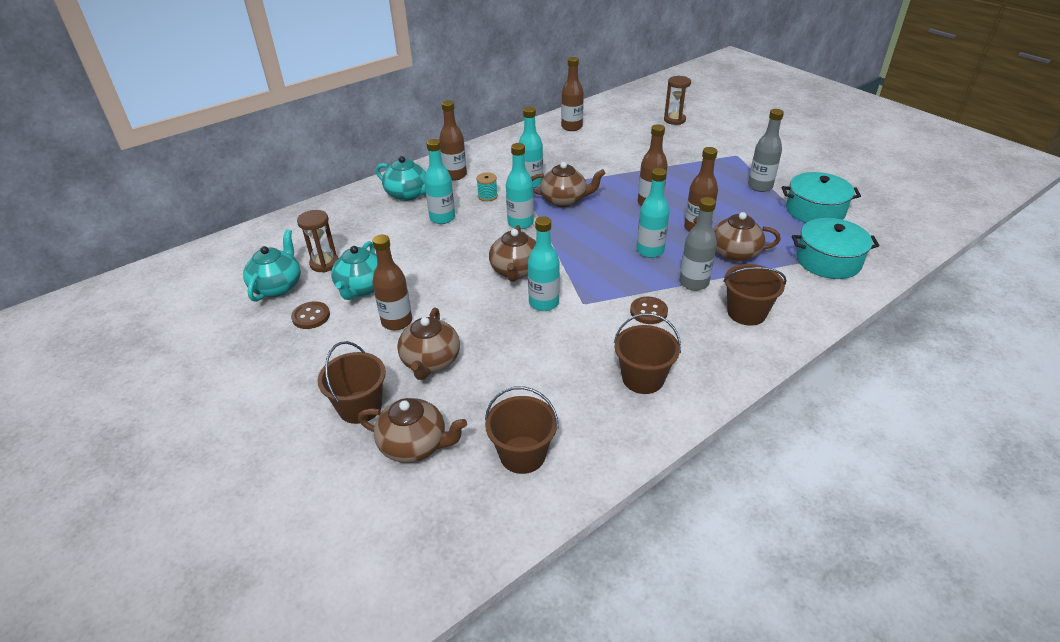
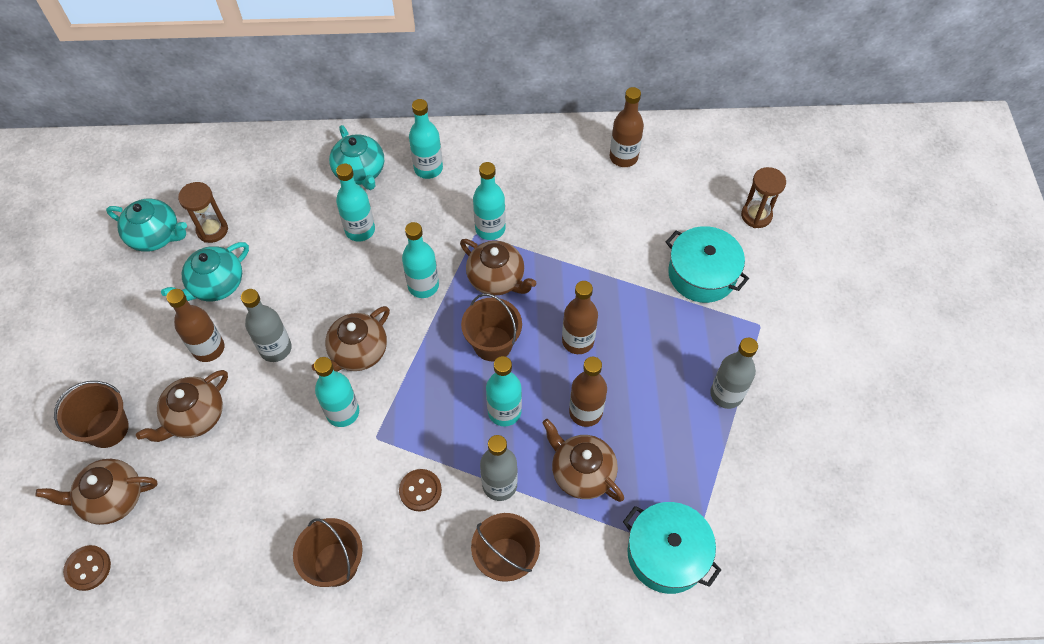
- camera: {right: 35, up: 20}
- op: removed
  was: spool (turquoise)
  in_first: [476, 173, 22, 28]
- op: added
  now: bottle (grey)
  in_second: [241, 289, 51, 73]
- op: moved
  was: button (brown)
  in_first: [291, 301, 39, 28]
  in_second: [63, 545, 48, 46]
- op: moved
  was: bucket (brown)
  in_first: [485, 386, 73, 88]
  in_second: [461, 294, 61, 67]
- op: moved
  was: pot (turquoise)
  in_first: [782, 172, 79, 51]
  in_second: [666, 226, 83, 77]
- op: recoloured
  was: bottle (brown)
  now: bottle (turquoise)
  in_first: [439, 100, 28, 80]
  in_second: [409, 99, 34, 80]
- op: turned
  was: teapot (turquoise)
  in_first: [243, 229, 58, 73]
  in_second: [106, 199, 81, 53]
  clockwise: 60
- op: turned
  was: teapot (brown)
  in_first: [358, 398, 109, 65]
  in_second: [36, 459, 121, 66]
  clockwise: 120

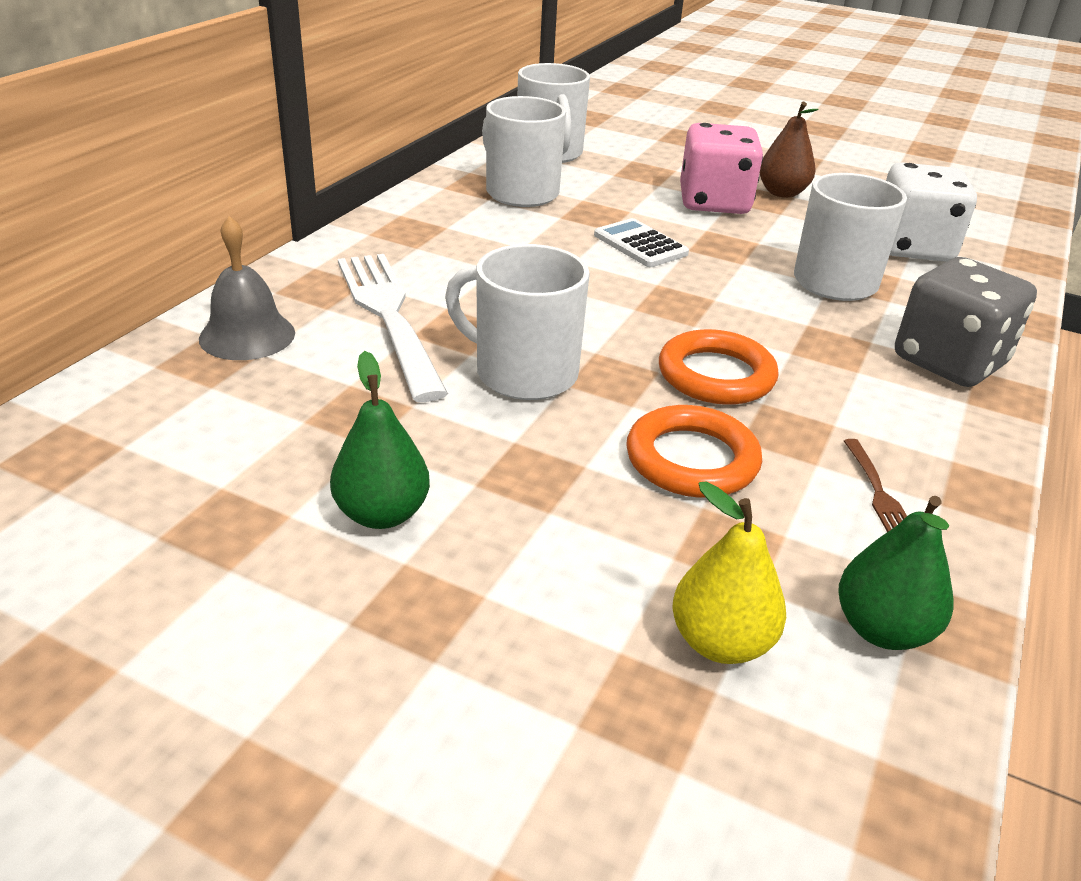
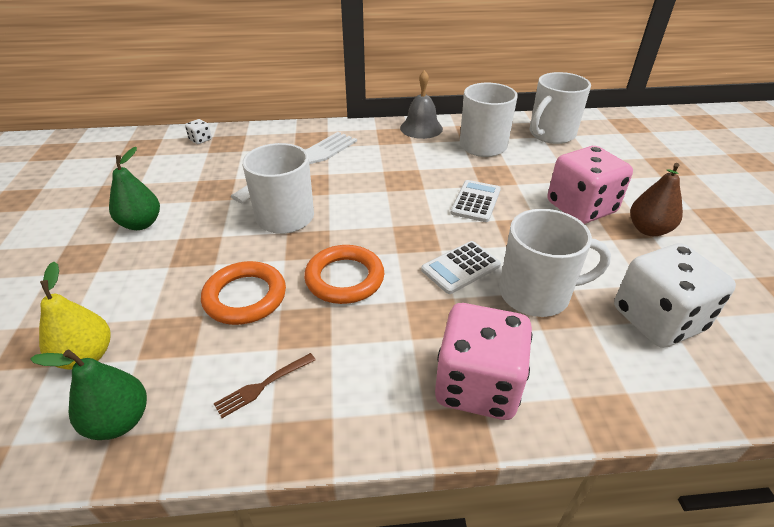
- camera: {right: 60, up: 5}
- op: added
  now: dice (white)
  in_second: [185, 119, 27, 25]
- op: added
  now: calculator (white)
  in_second: [421, 241, 80, 53]
- op: moved
  was: bell (grey)
  in_first: [199, 216, 96, 144]
  in_second: [400, 70, 43, 69]
- op: recoloured
  was: dice (grey)
  now: dice (pink)
  in_first: [895, 257, 142, 130]
  in_second: [435, 303, 97, 117]

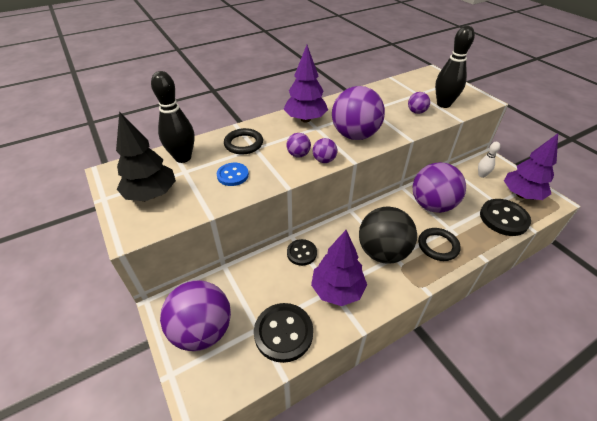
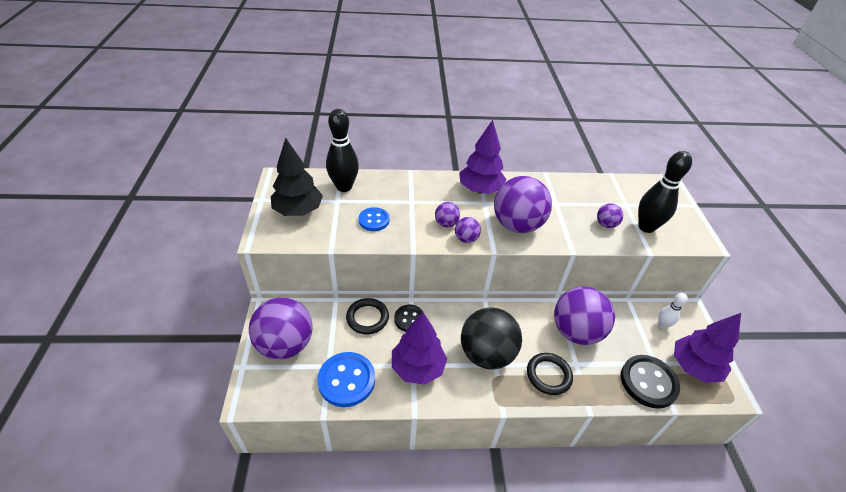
- camera: {right: 25, up: 0}
- op: moved
  was: ring (black)
  in_first: [224, 128, 39, 27]
  in_second: [346, 298, 43, 36]
- op: recoloured
  was: button (black)
  now: button (blue)
  in_first: [254, 303, 59, 60]
  in_second: [317, 352, 58, 55]

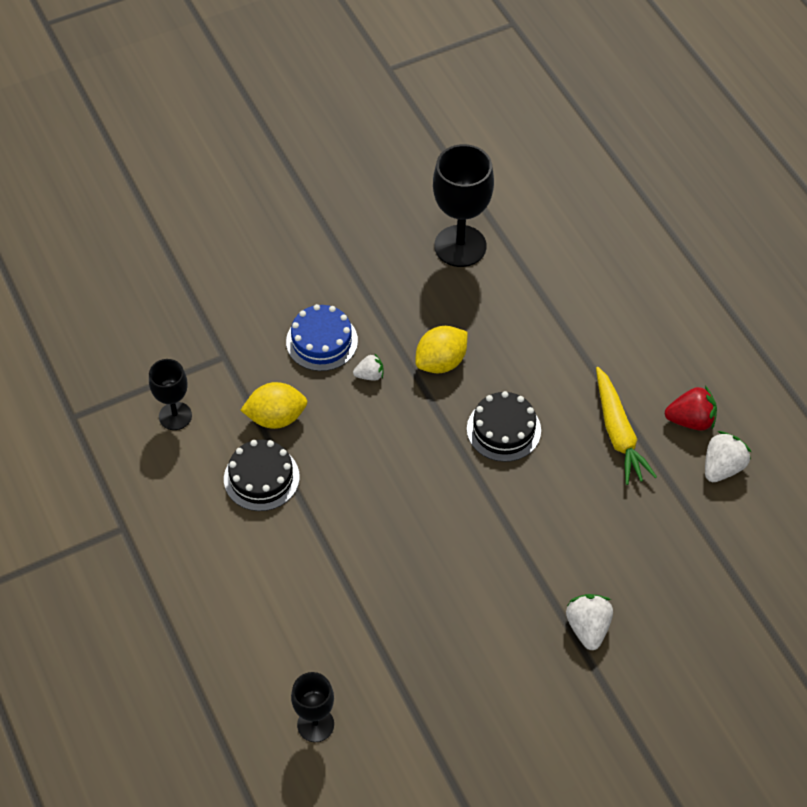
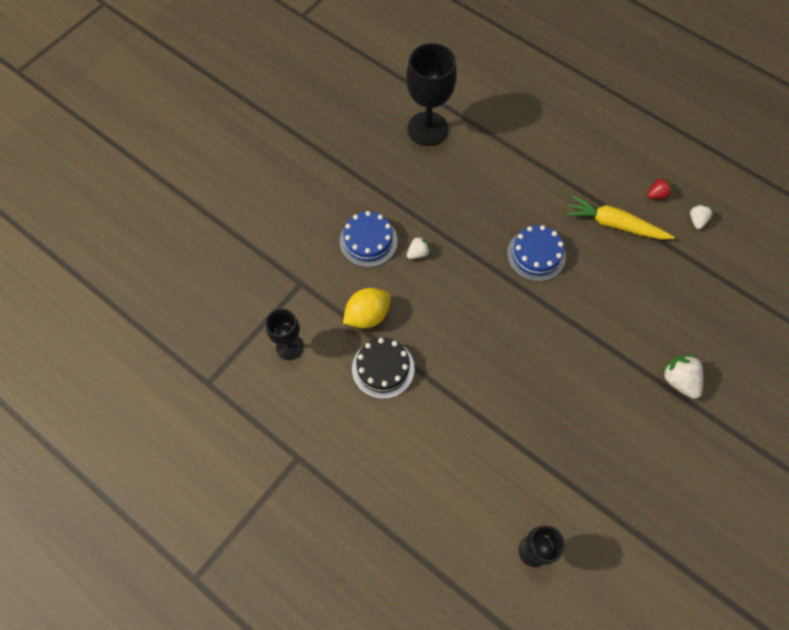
- camera: {right: -25, up: 10}
- op: removed
  was: lemon (yellow)
  in_first: [415, 326, 53, 48]
- op: recoloured
  was: cake (black)
  now: cake (blue)
  in_first: [467, 391, 74, 71]
  in_second: [507, 225, 59, 57]
- op: turned
  was: carrot (yellow)
  in_first: [596, 367, 61, 118]
  in_second: [565, 195, 110, 45]
  clockwise: 150
- op: resized
  was: strawberry (red)
  in_first: [665, 386, 52, 45]
  in_second: [647, 177, 25, 22]
  ratio: 0.62
- op: resized
  was: strawberry (white)
  in_first: [705, 431, 46, 51]
  in_second: [690, 205, 23, 24]
  ratio: 0.62

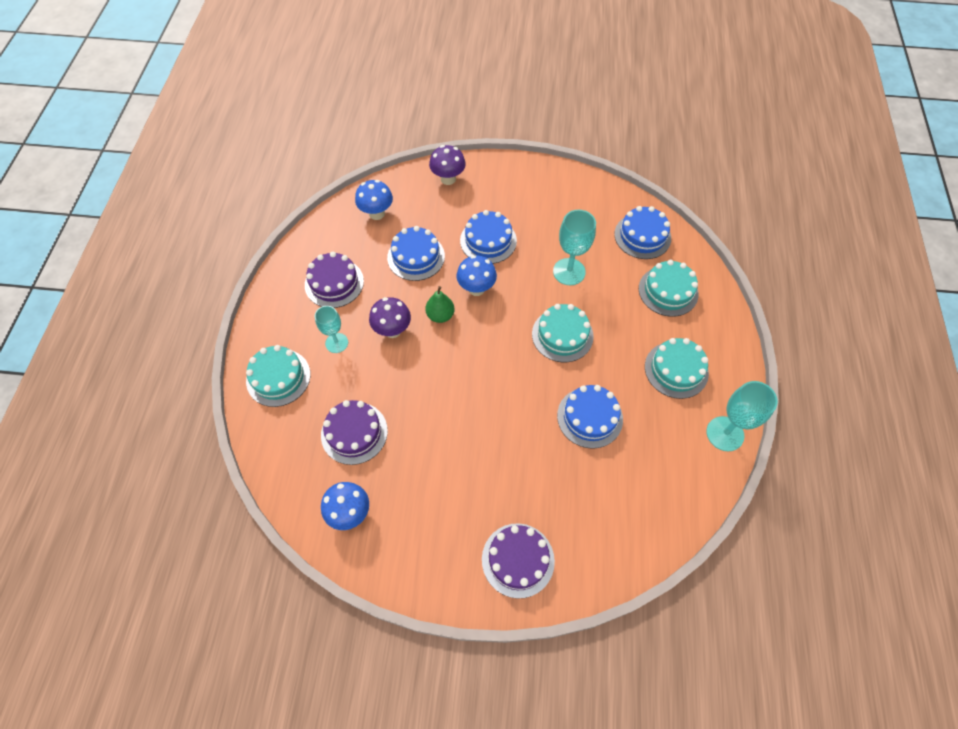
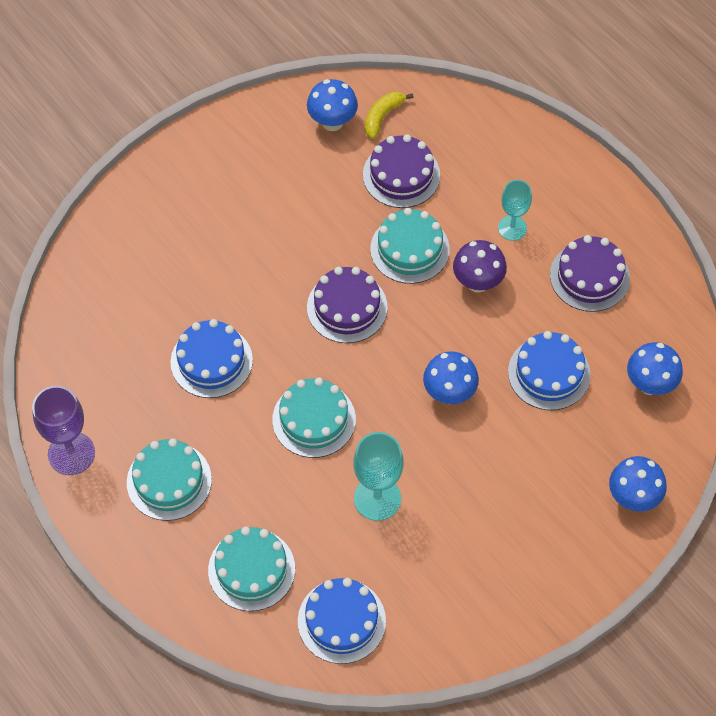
- camera: {right: 135, up: 0}
- op: removed
  was: pear (green)
  in_first: [425, 286, 29, 37]
- op: removed
  was: cake (blue)
  in_first: [460, 210, 57, 54]
- op: added
  now: banana (yellow)
  in_second: [365, 92, 49, 47]
- op: moved
  was: cake (turquoise)
  in_first: [246, 345, 65, 62]
  in_second: [370, 208, 80, 76]
- op: moved
  was: cake (purple)
  in_first: [482, 523, 73, 76]
  in_second: [307, 267, 81, 76]
- op: recoloured
  was: mushroom (purple)
  now: mushroom (blue)
  in_first: [429, 145, 37, 40]
  in_second: [609, 456, 58, 56]
- op: recoloured
  was: goblet (turquoise)
  now: goblet (purple)
  in_first: [706, 381, 72, 70]
  in_second: [32, 386, 63, 89]

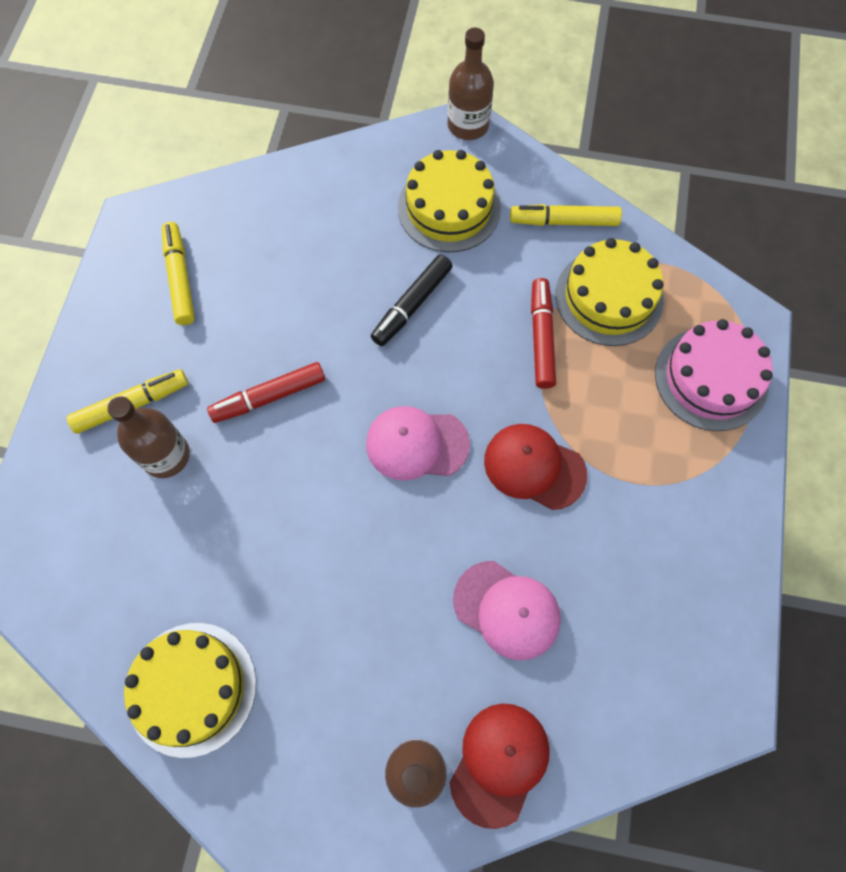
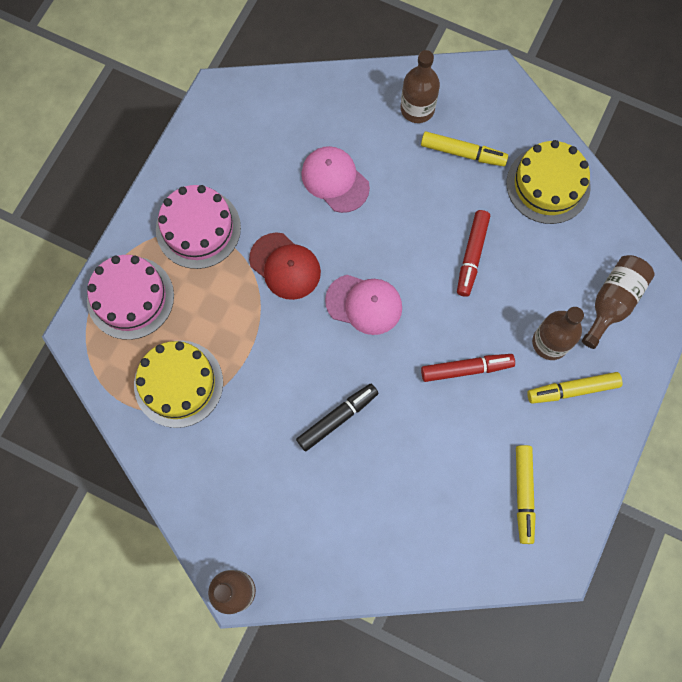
- camera: {right: -165, up: 5}
- op: removed
  was: cake (yellow)
  in_first: [398, 150, 103, 102]
- op: removed
  was: cap (red)
  in_first: [449, 703, 101, 126]
- op: added
  now: cake (pink)
  in_second: [156, 185, 85, 84]
- op: added
  now: bottle (brown)
  in_second: [582, 255, 73, 94]
- op: moved
  was: marker (yellow)
  in_first: [510, 204, 112, 22]
  in_second: [421, 132, 87, 34]
- op: moved
  was: marker (red)
  in_first: [531, 278, 25, 111]
  in_second: [457, 210, 33, 87]

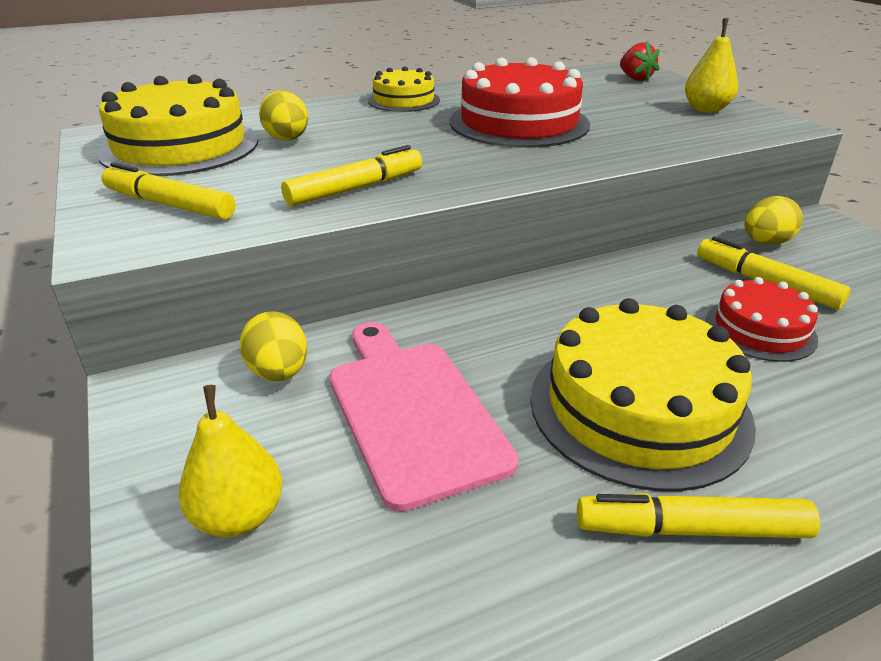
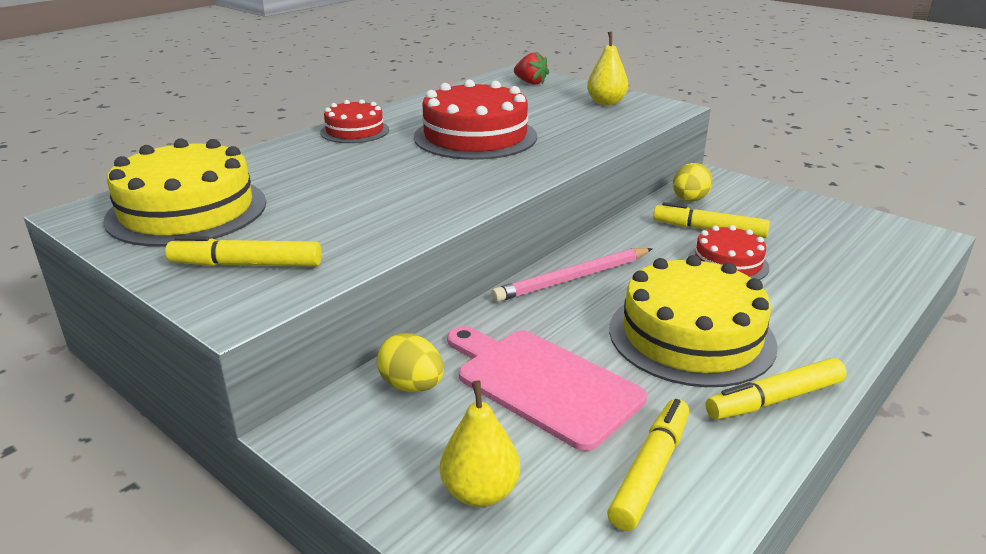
- camera: {right: -25, up: -5}
- op: removed
  was: egg (yellow)
  in_first: [259, 91, 49, 49]
- op: added
  now: pencil (pink)
  in_second: [491, 248, 161, 54]
- op: moved
  was: marker (yellow)
  in_first: [281, 145, 141, 61]
  in_second: [607, 399, 82, 132]
- op: recoloured
  was: cake (yellow)
  now: cake (red)
  in_first: [368, 67, 72, 45]
  in_second: [320, 99, 69, 44]

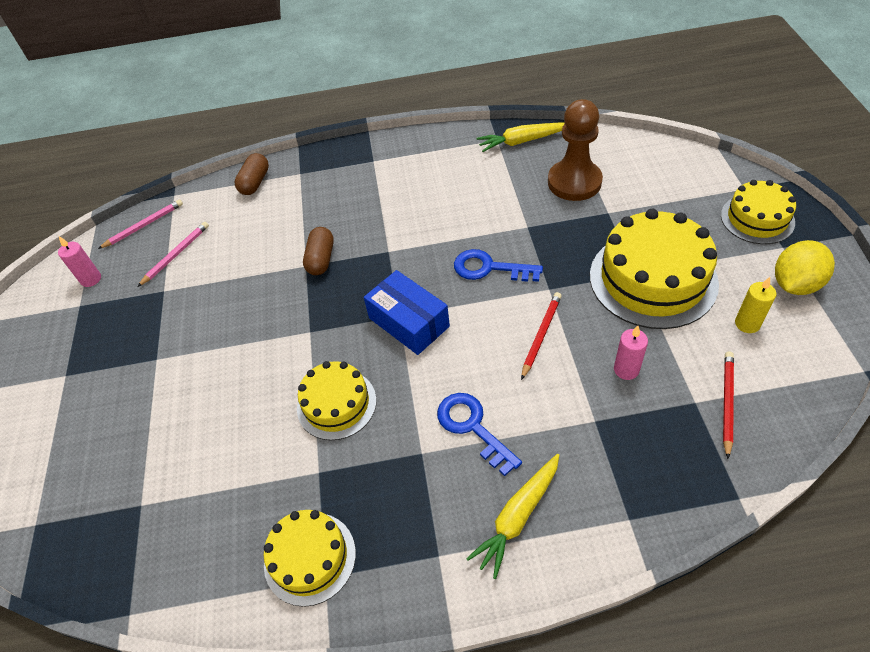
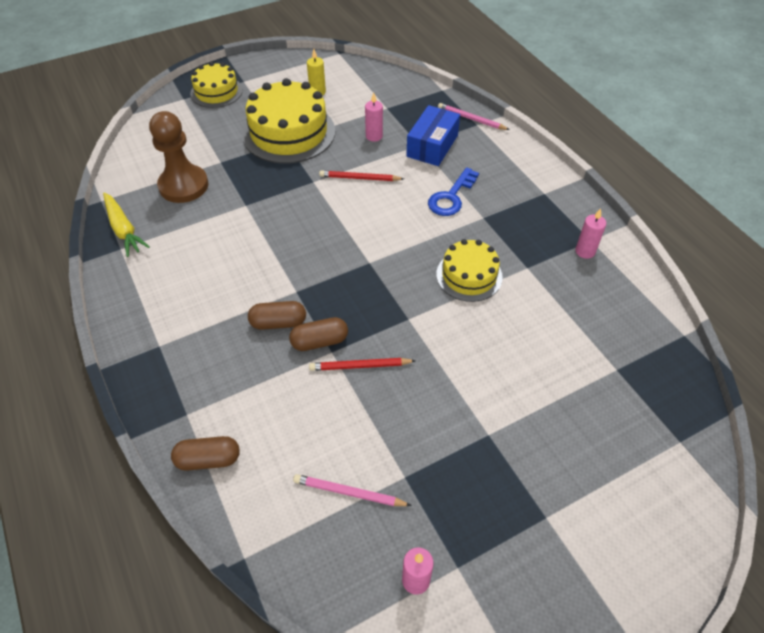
- camera: {right: -115, up: 0}
- op: removed
  was: key (blue)
  in_first: [454, 249, 89, 33]
- op: removed
  was: carrot (yellow)
  in_first: [466, 454, 93, 125]
- op: removed
  was: lemon (yellow)
  in_first: [775, 240, 60, 55]
- op: added
  now: capsule (brown)
  in_second: [248, 301, 58, 29]
- op: moved
  was: pencil (pink)
  in_first: [98, 199, 85, 50]
  in_second: [438, 103, 72, 27]
- op: moved
  was: box (blue)
  in_first: [364, 270, 86, 85]
  in_second: [406, 105, 54, 61]
- op: moved
  was: pencil (red)
  in_first: [723, 352, 11, 107]
  in_second: [309, 358, 107, 13]
- op: replaced
  was: cake (yellow)
  now: candle (pink)
  in_first: [264, 510, 92, 97]
  in_second: [575, 208, 31, 51]

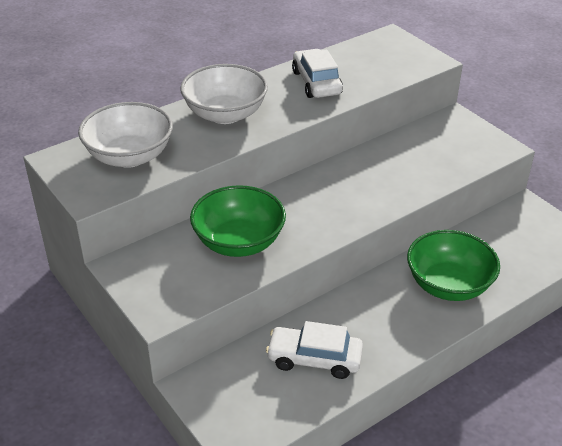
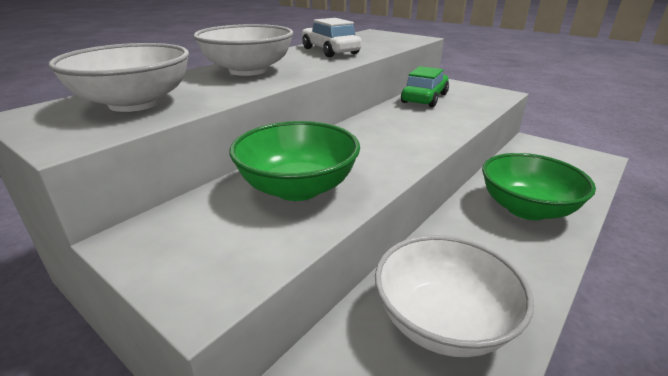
- camera: {right: -15, up: -10}
- op: added
  now: car (green)
  in_second: [401, 66, 48, 41]
- op: replaced
  was: car (white)
  now: bowl (white)
  in_first: [266, 321, 97, 58]
  in_second: [375, 235, 159, 122]

